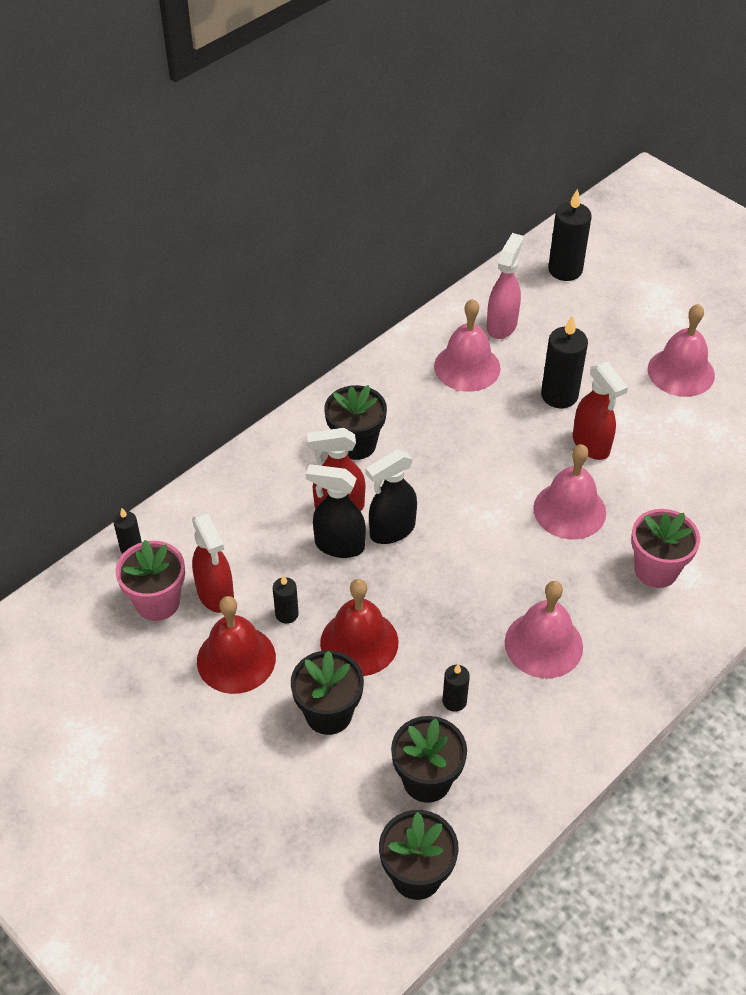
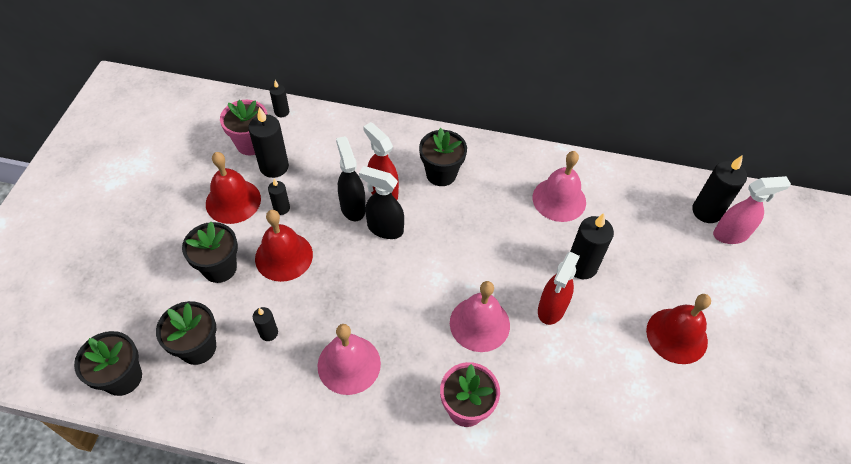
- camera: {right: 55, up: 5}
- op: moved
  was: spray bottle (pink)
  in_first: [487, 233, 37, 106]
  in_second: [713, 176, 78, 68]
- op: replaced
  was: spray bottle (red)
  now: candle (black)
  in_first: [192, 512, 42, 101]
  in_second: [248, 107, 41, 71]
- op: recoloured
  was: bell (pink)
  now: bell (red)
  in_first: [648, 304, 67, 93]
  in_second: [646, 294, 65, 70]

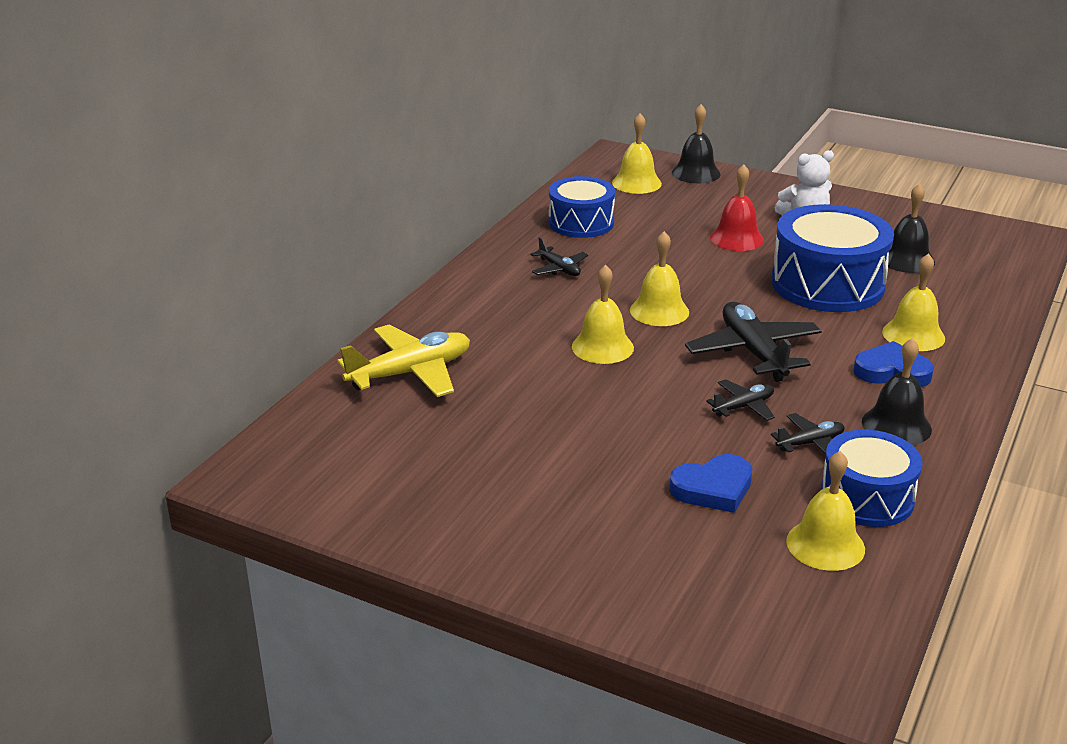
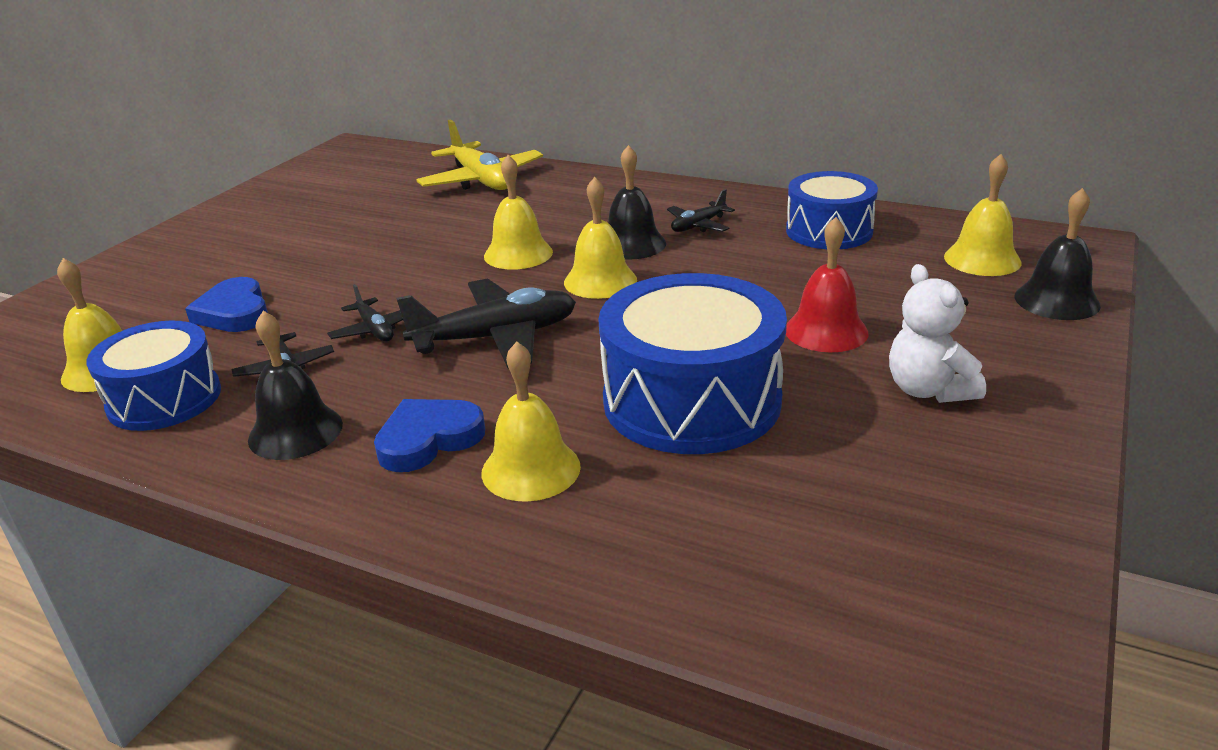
- camera: {right: 90, up: 0}
- op: moved
  was: bell (black)
  in_first: [888, 184, 47, 89]
  in_second: [608, 145, 58, 115]
- op: turned
  was: heart (blue)
  in_first: [853, 341, 81, 46]
  in_second: [374, 399, 111, 73]
  clockwise: -135

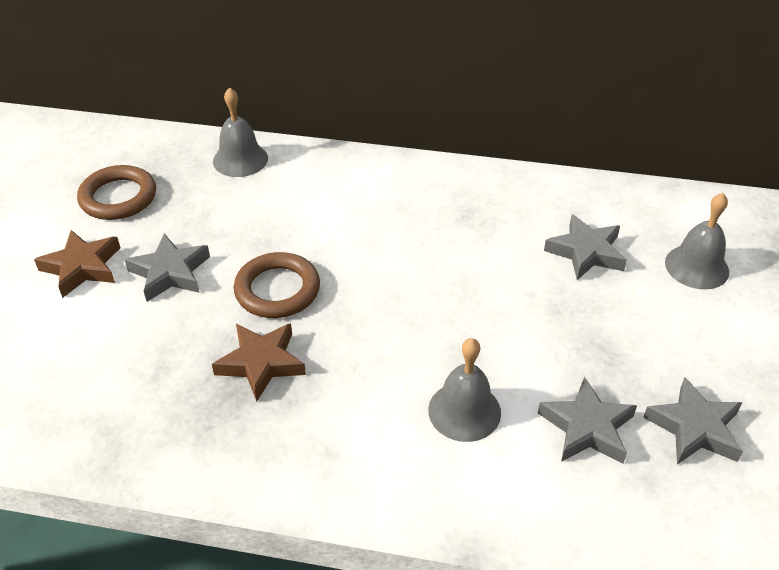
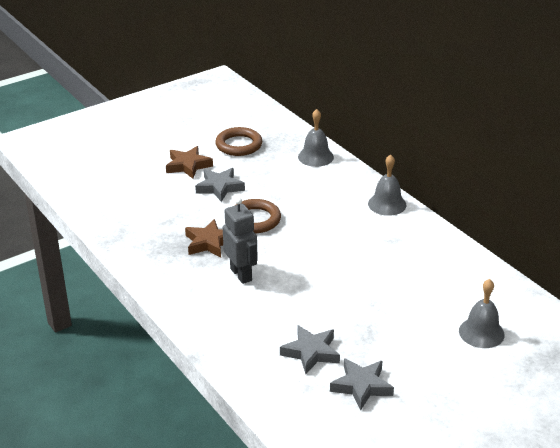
- camera: {right: 45, up: -10}
- op: removed
  was: star (grey)
  in_first: [544, 214, 83, 66]
- op: added
  now: robot (grey)
  in_second: [223, 198, 35, 86]
- op: moved
  was: bell (grey)
  in_first: [428, 338, 73, 104]
  in_second: [368, 154, 38, 62]

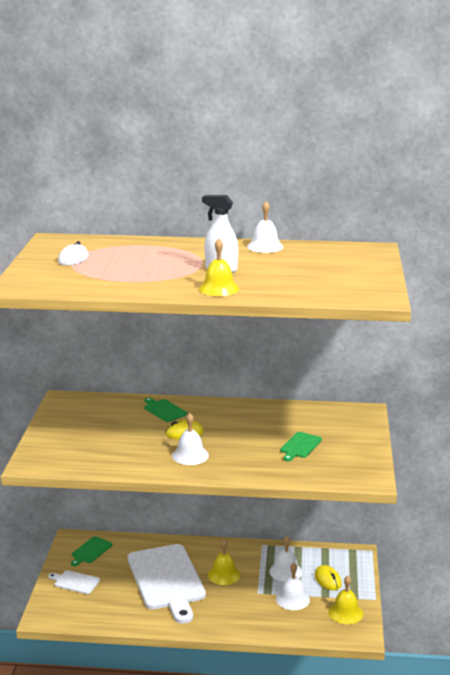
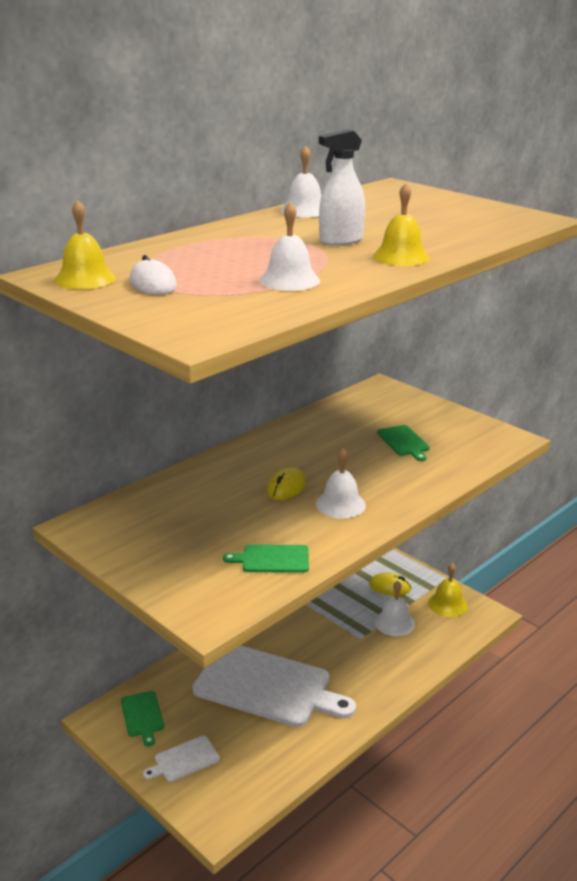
- camera: {right: -50, up: 5}
- op: moved
  was: cutting board (green)
  in_first: [144, 398, 43, 24]
  in_second: [223, 544, 86, 29]
- op: moved
  was: bell (yellow)
  in_first: [208, 539, 33, 46]
  in_second: [54, 200, 62, 89]
- op: moved
  was: bell (white)
  in_first: [269, 536, 33, 46]
  in_second: [259, 201, 61, 90]

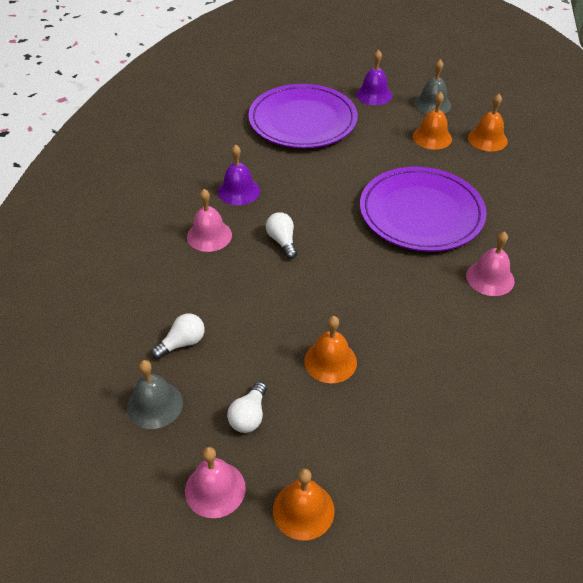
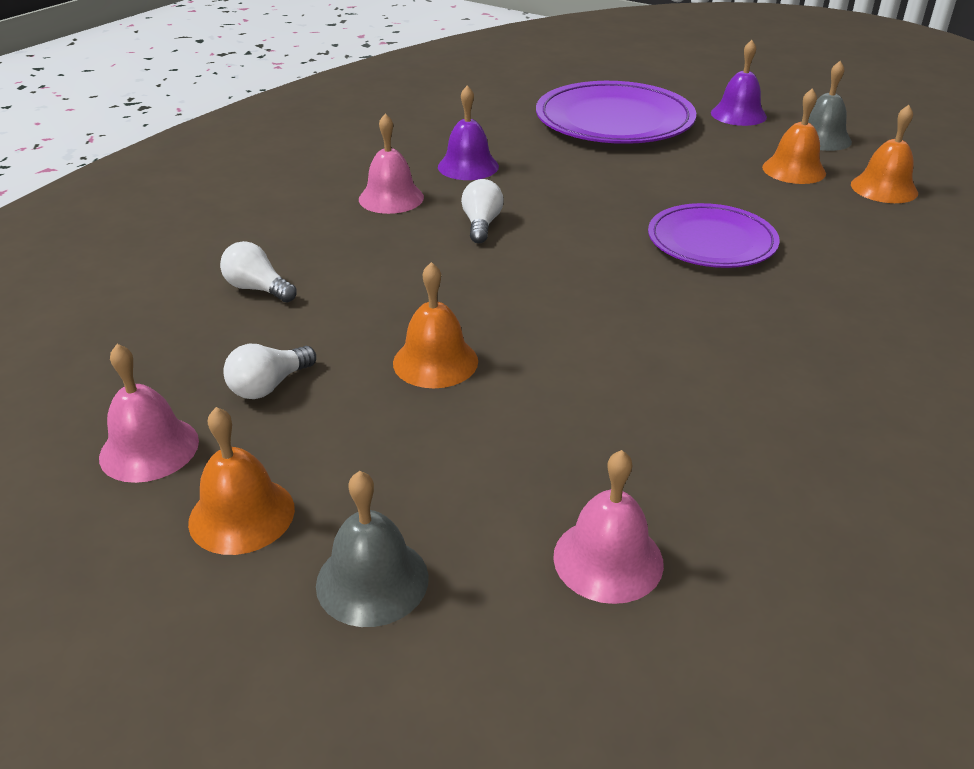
- camera: {right: 25, up: -10}
- op: moved
  was: bell (grey)
  in_first: [127, 360, 56, 69]
  in_second: [316, 471, 113, 156]
- op: moved
  was: bell (pink)
  in_first: [466, 231, 49, 65]
  in_second: [553, 450, 111, 154]
- op: turned
  was: light bulb (white)
  in_first: [151, 313, 54, 46]
  in_second: [220, 241, 77, 61]
  clockwise: -135
- op: resized
  was: plate (purple)
  in_first: [360, 167, 127, 85]
  in_second: [648, 203, 132, 65]
  ratio: 0.64

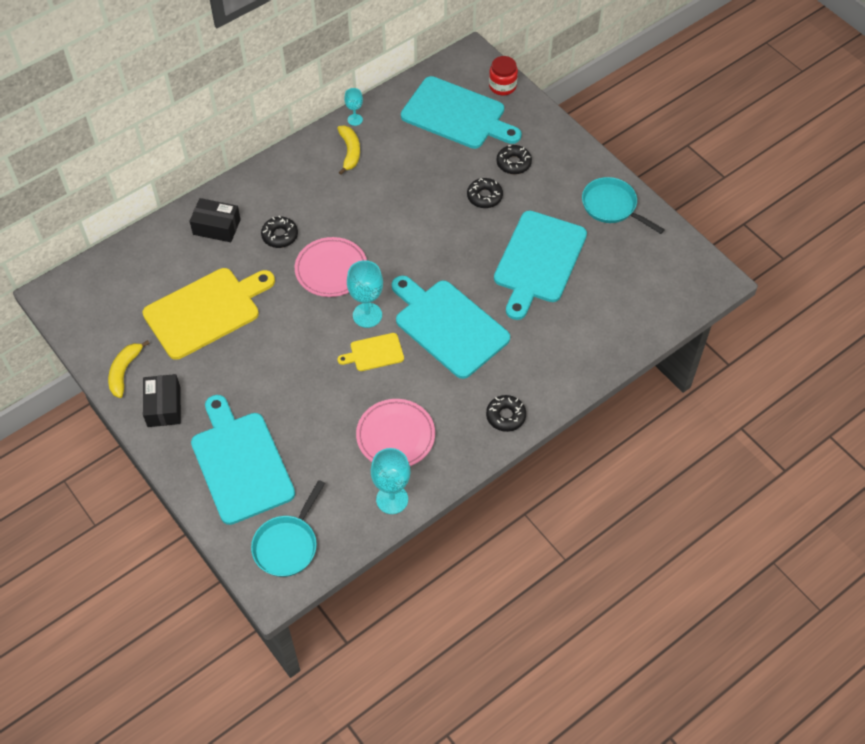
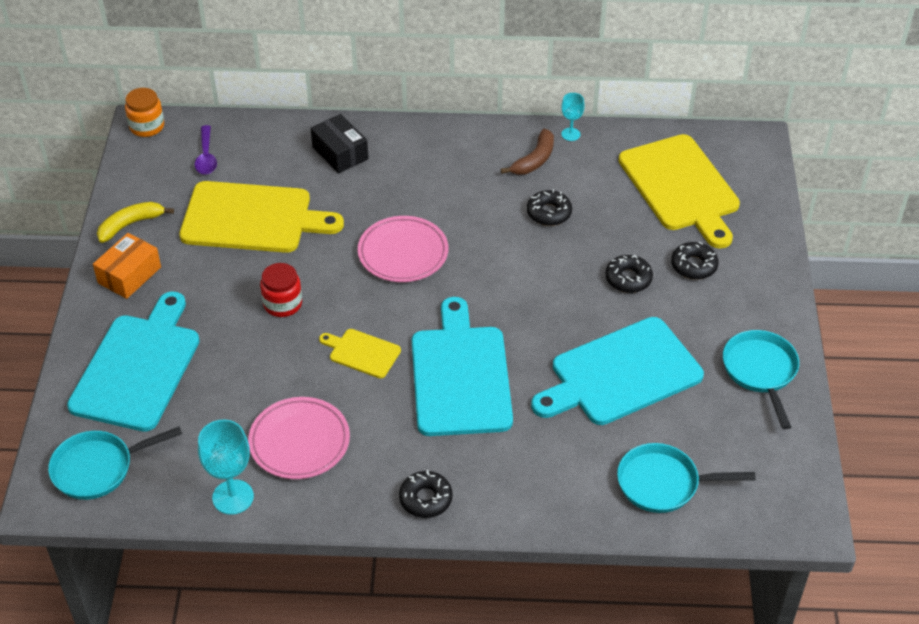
- camera: {right: 40, up: -10}
- op: removed
  was: goblet (turquoise)
  in_first: [347, 260, 36, 68]
- op: added
  now: jar (orange)
  in_second: [125, 88, 39, 49]
- op: added
  now: spoon (purple)
  in_second: [195, 125, 22, 50]
- op: added
  now: pan (turquoise)
  in_second: [617, 443, 139, 70]
- op: moved
  was: donut (black)
  in_first: [261, 216, 37, 32]
  in_second: [527, 189, 45, 37]
- op: moved
  was: jar (red)
  in_first: [489, 56, 29, 39]
  in_second: [260, 263, 42, 54]
- op: recoloured
  was: box (black)
  now: box (orange)
  in_first: [143, 374, 38, 53]
  in_second: [93, 233, 68, 66]
- op: recoloured
  was: banana (yellow)
  now: banana (brown)
  in_first: [337, 126, 23, 49]
  in_second: [500, 129, 54, 46]
- op: recoloured
  was: cutting board (turquoise)
  now: cutting board (yellow)
  in_first: [401, 76, 121, 73]
  in_second: [619, 134, 121, 115]

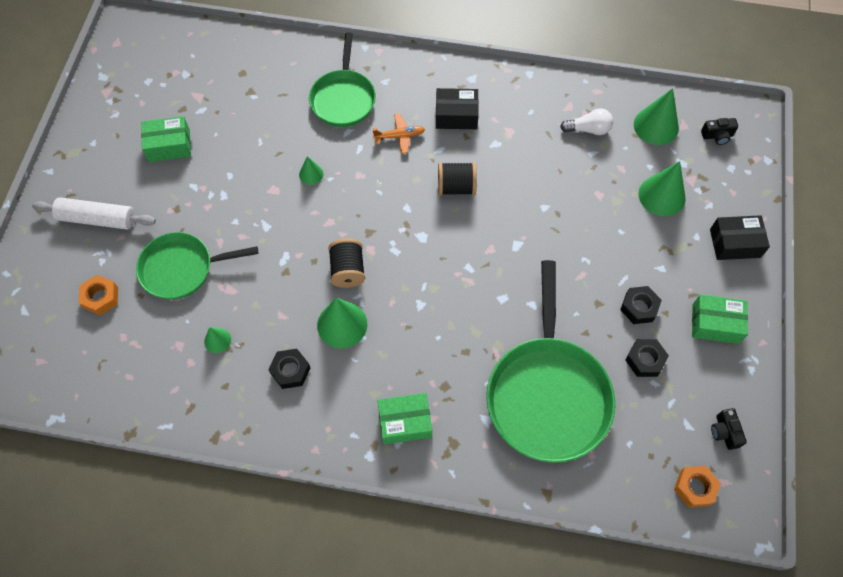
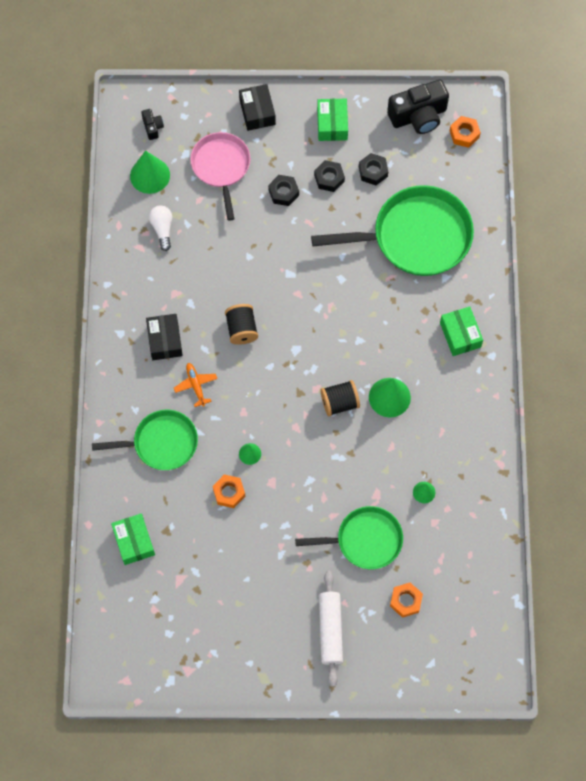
- camera: {right: -100, up: 5}
- op: added
  now: nut (orange)
  in_second: [213, 474, 32, 34]
- op: moved
  was: box (green)
  in_first: [141, 116, 50, 46]
  in_second: [111, 513, 44, 52]
- op: moved
  was: nut (black)
  in_first: [268, 349, 42, 40]
  in_second: [268, 175, 31, 31]
- op: replaced
  was: cone (green)
  now: pan (pink)
  in_first: [638, 161, 48, 55]
  in_second: [190, 132, 60, 89]
- op: turned
  was: pan (green)
  in_first: [136, 232, 122, 68]
  in_second: [295, 506, 108, 63]
  clockwise: -75
- op: resized
  was: camera (black)
  in_first: [711, 408, 36, 42]
  in_second: [387, 80, 62, 54]
  ratio: 2.14

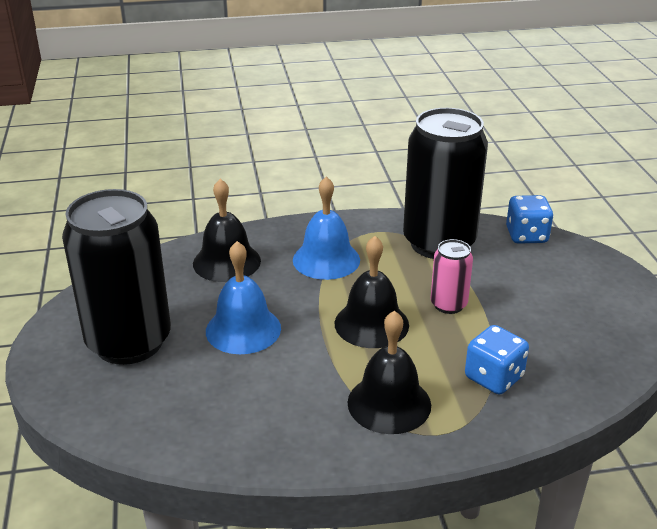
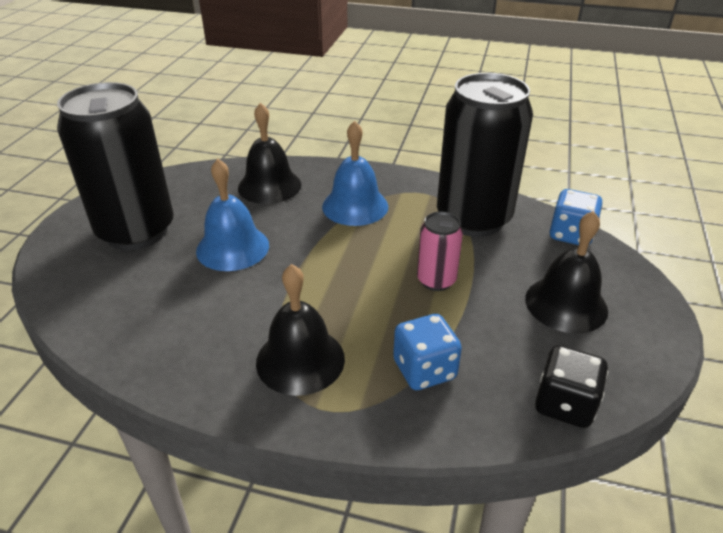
- camera: {right: 25, up: 5}
- op: added
  now: dice (black)
  in_second: [535, 345, 73, 83]
- op: moved
  was: bell (black)
  in_first: [335, 236, 74, 112]
  in_second: [525, 211, 83, 122]

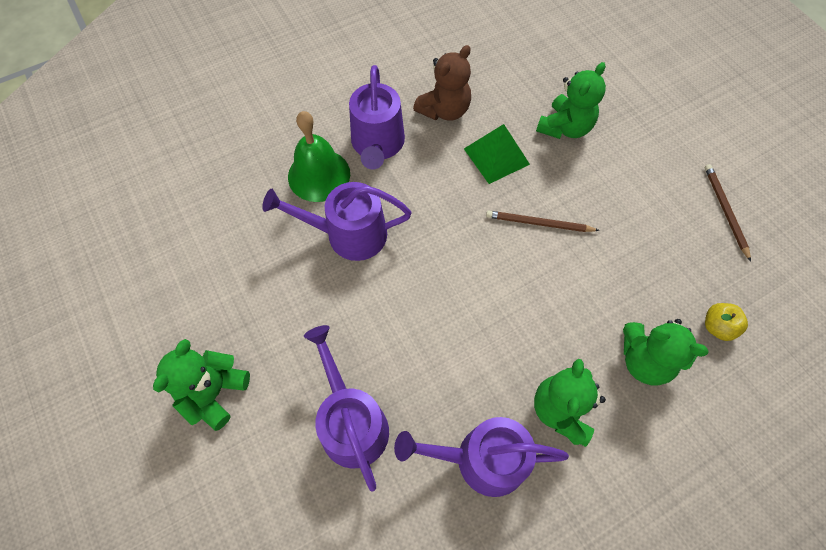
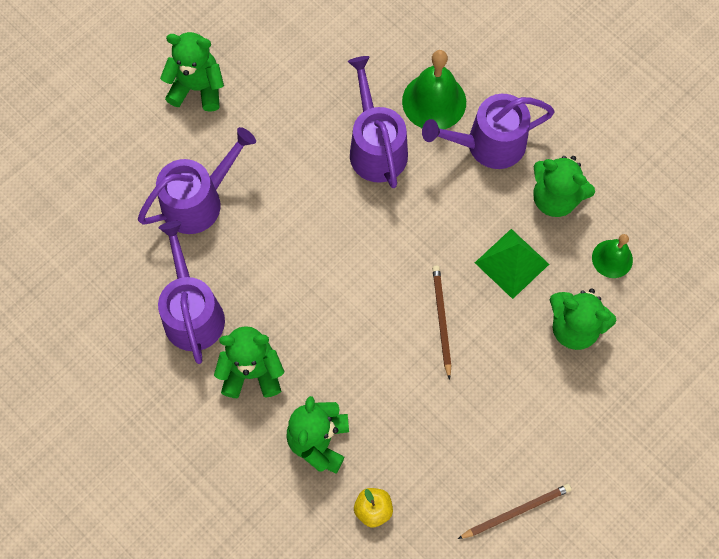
- camera: {right: 75, up: 5}
- op: added
  now: bell (green)
  in_second: [592, 234, 41, 44]
- op: recoloured
  was: teddy bear (brown)
  now: teddy bear (green)
  in_first: [413, 45, 58, 76]
  in_second: [533, 156, 62, 61]

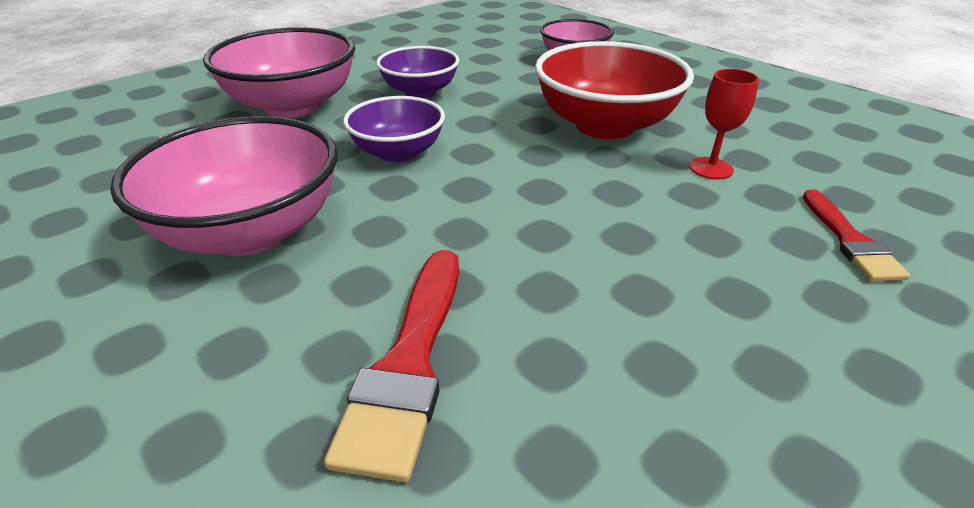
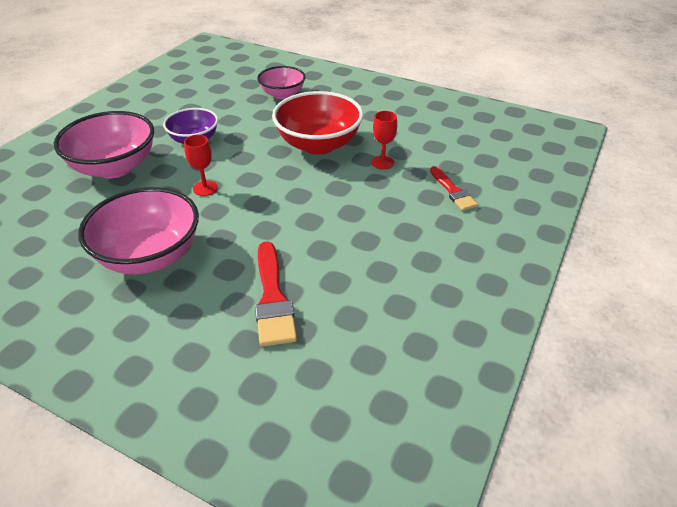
- camera: {right: -20, up: 5}
- op: replaced
  was: bowl (purple)
  now: goblet (red)
  in_first: [343, 96, 102, 66]
  in_second: [184, 135, 34, 61]

